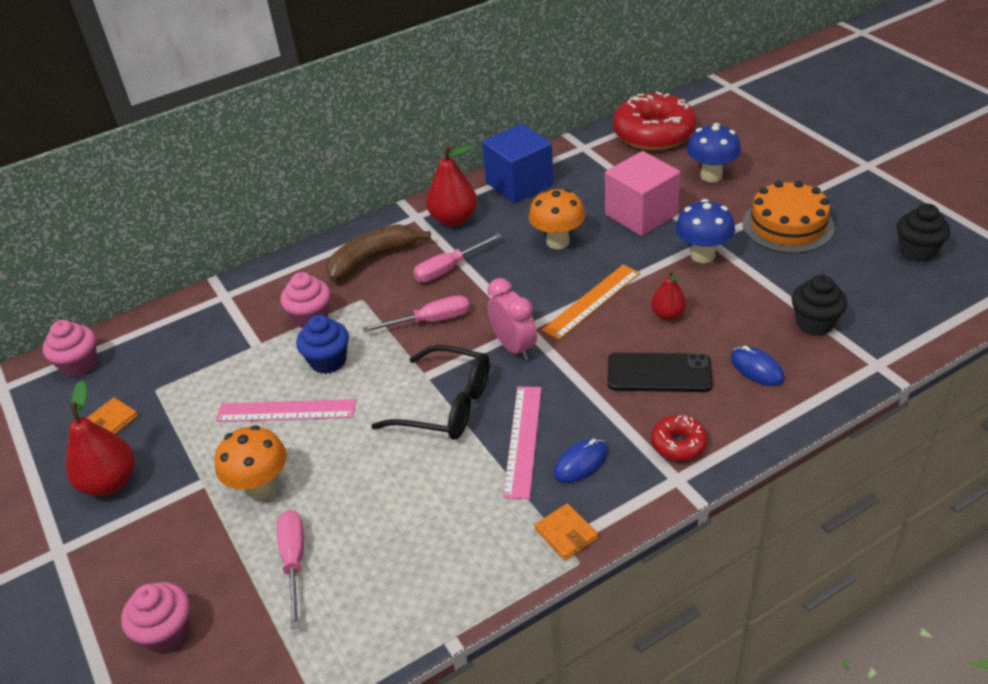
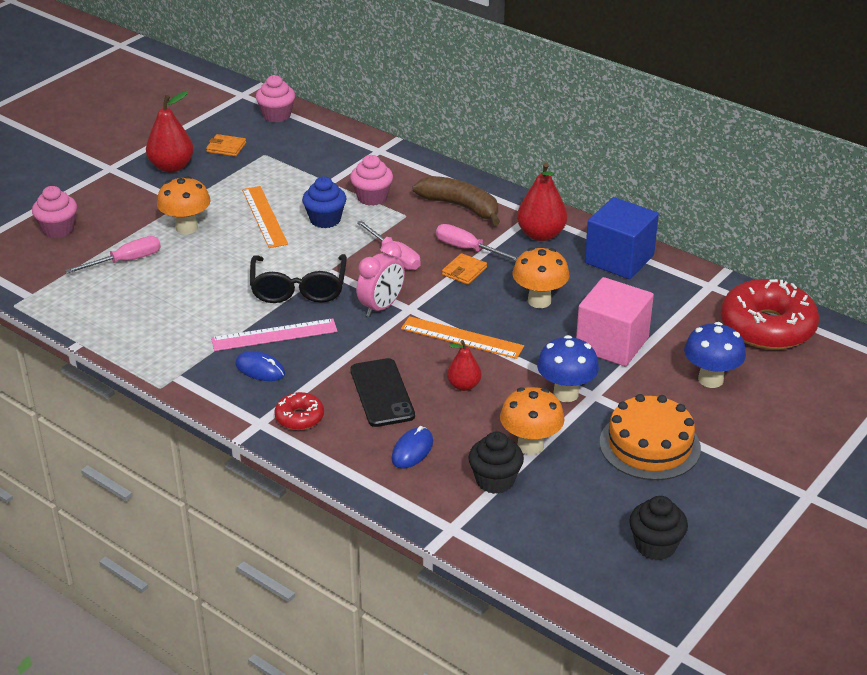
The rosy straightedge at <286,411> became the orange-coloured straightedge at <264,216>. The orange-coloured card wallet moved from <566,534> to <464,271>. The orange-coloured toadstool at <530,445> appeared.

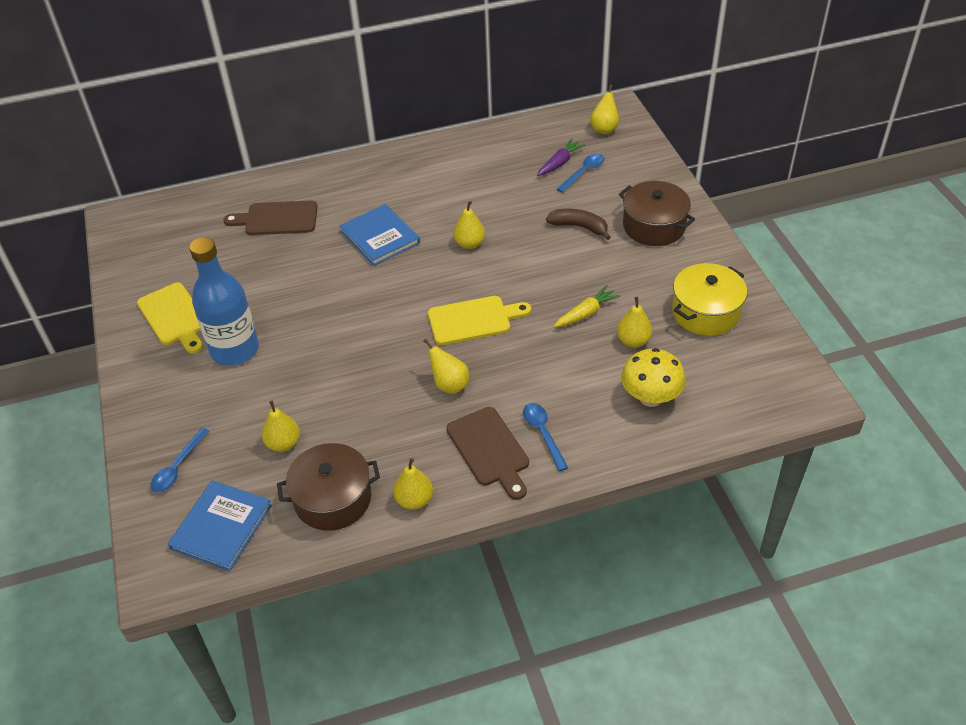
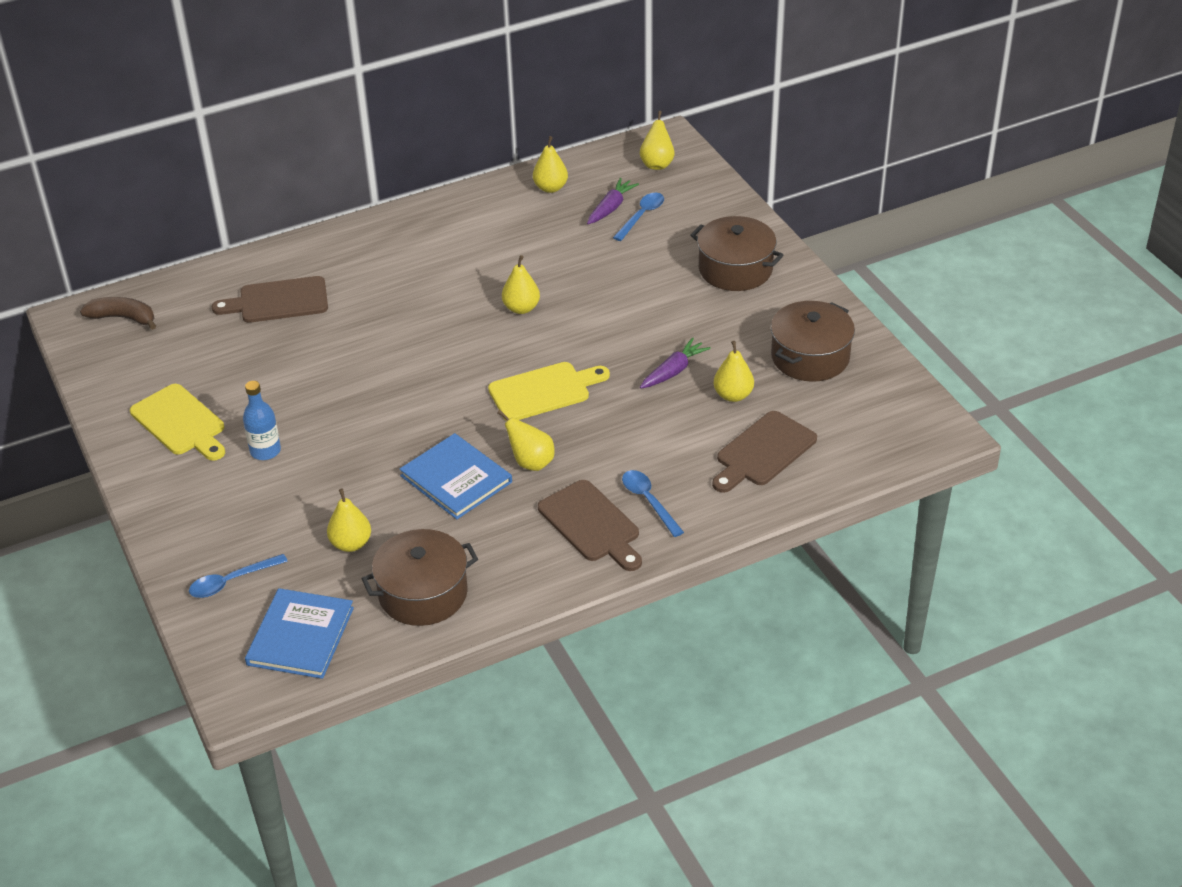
The dark brown toy banana moved from <579,227> to <123,318>. The cobalt spoon at <178,467> turned 45 degrees clockwise. The cobalt bottle at <235,350> changed to 0.52 times the size. The cobalt hardcover moved from <380,237> to <456,479>. The yellow toy pear moved from <414,500> to <550,188>. The yellow toy carrot at <586,313> became the violet toy carrot at <673,371>. The yellow toadstool at <650,397> was replaced by the dark brown cutting board at <763,452>. The yellow pot at <705,312> became the dark brown pot at <810,357>.

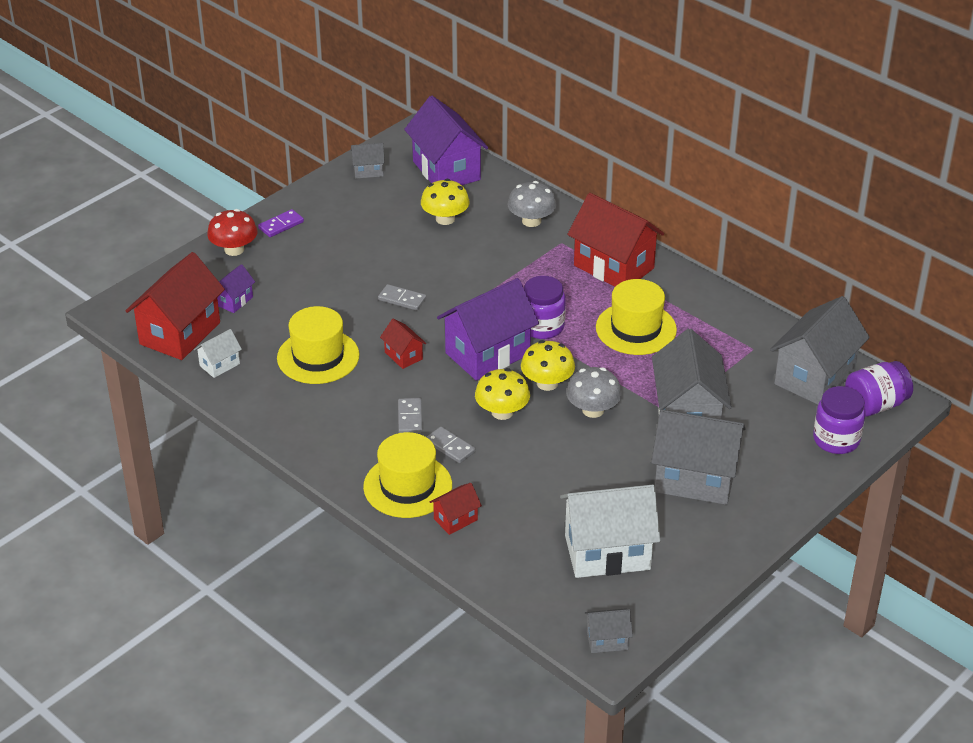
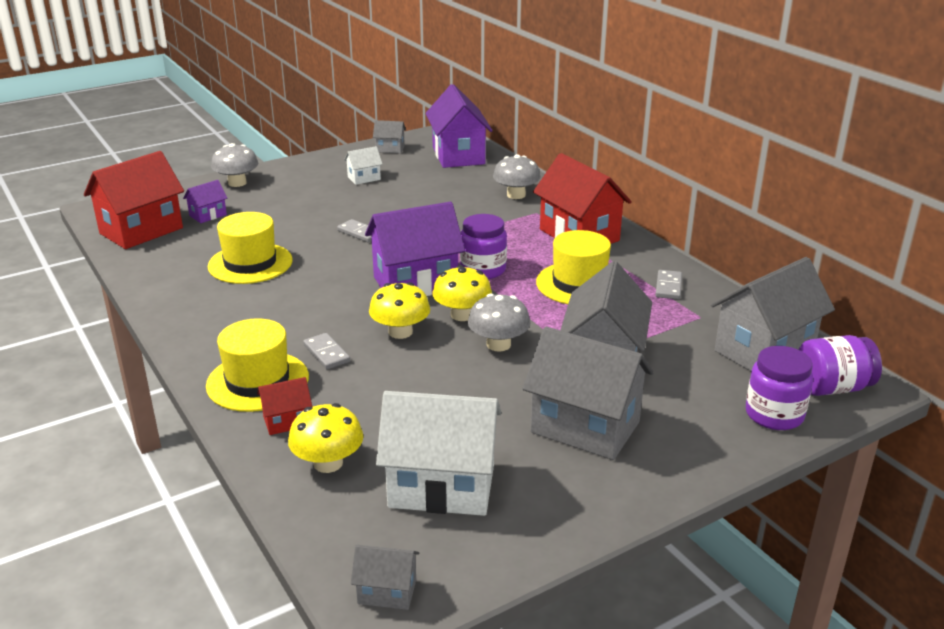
The crimson toadstool at <234,249> became the gray toadstool at <237,183>. The yellow toadstool moved from <445,219> to <328,463>. The white house moved from <219,365> to <364,178>. The gray domino piece moved from <410,418> to <668,287>. The violet domino piece at <281,225> disappeared. The crimson house at <403,356> disappeared.

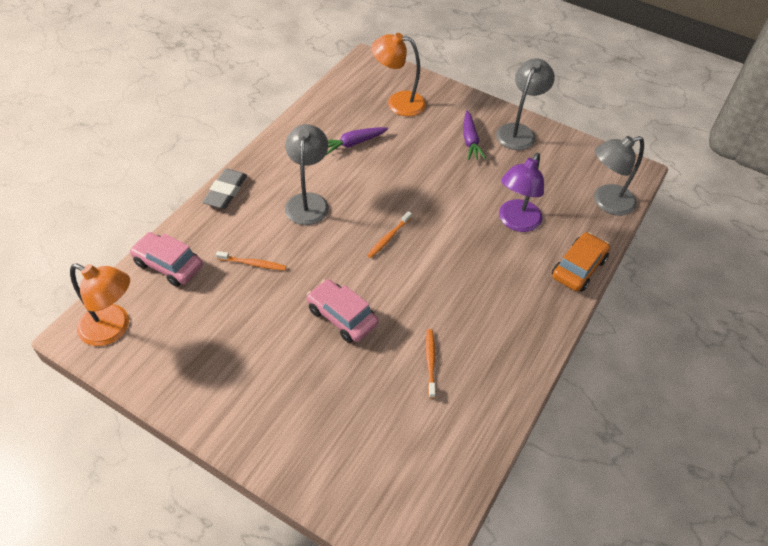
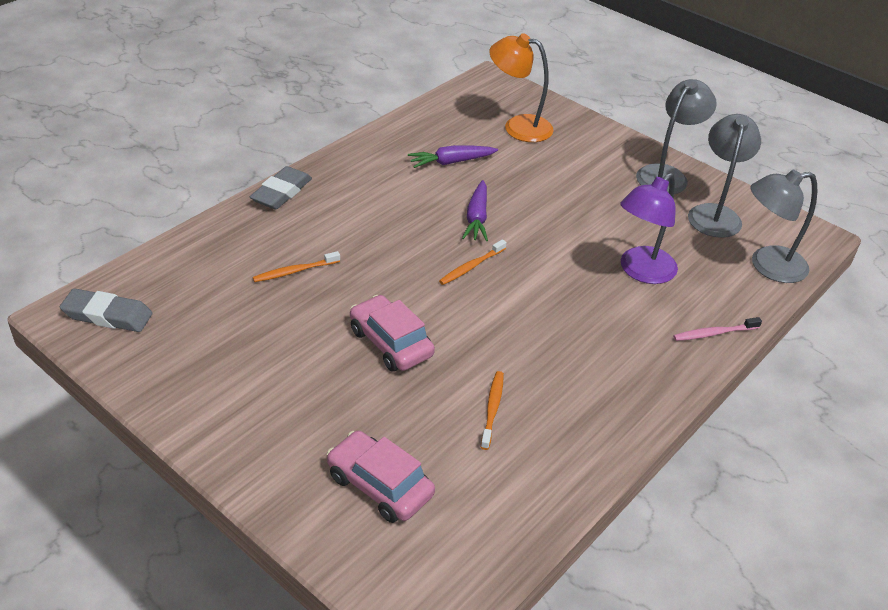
The orange-coloured reading lamp at <113,329> was replaced by the gray eraser at <107,315>. The orange-coloured toothbrush at <253,264> turned 135 degrees clockwise. The rosy toy car moved from <168,265> to <379,485>. The violet toy carrot moved from <470,141> to <477,218>. The orange-coloured toy car at <578,268> was replaced by the rosy toothbrush at <714,333>. The gray reading lamp moved from <308,201> to <715,214>.

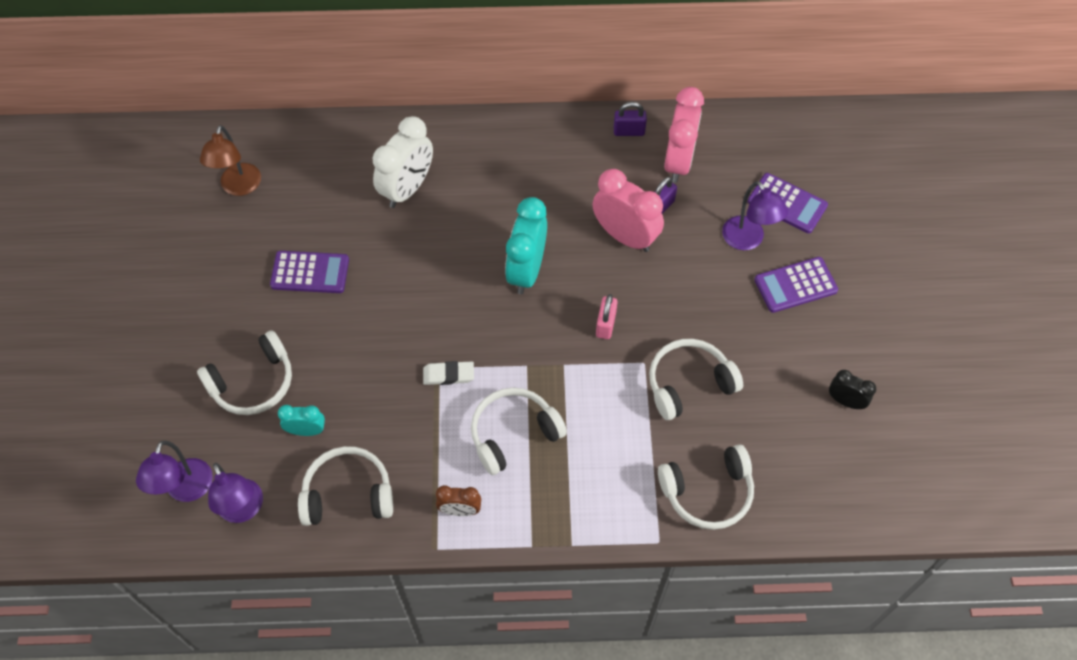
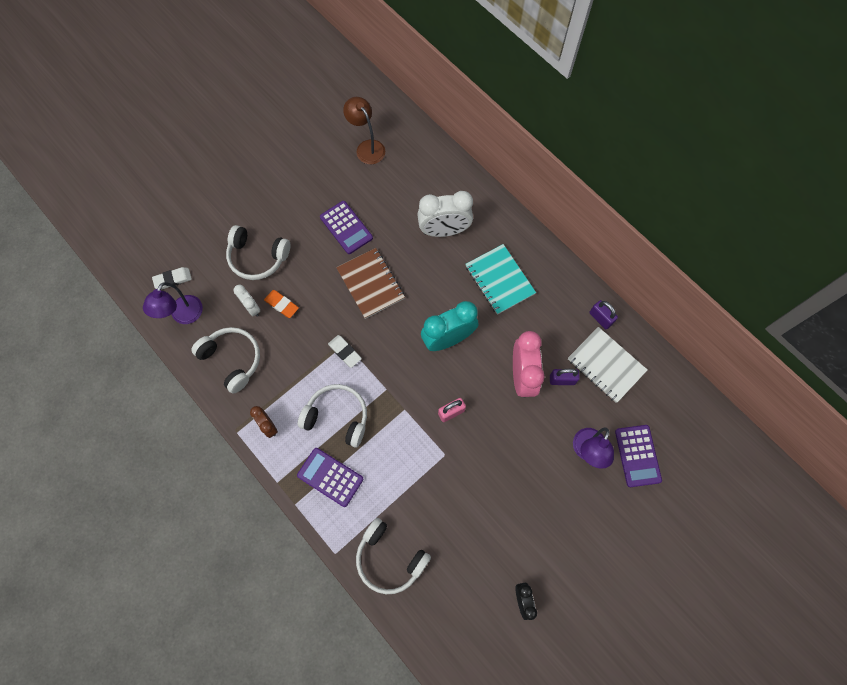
The violet reading lamp at <186,490> was replaced by the white eraser at <173,279>. The aqua alarm clock at <306,430> became the white alarm clock at <252,307>. The orange-coloured eraser at <281,305> appeared. The violet pocket calculator moved from <795,285> to <330,477>. The dark brown exercise book at <370,284> appeared. The dark brown reading lamp at <239,187> turned 90 degrees clockwise. The aqua exercise book at <499,280> appeared. The rosy alarm clock at <678,162> was replaced by the white exercise book at <606,365>. The white headphones at <689,384> disappeared.

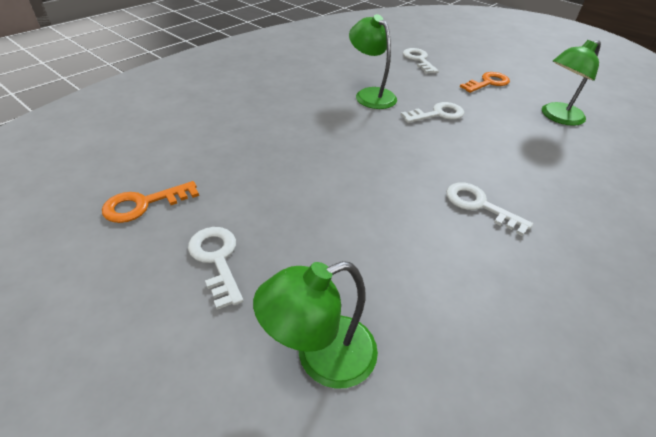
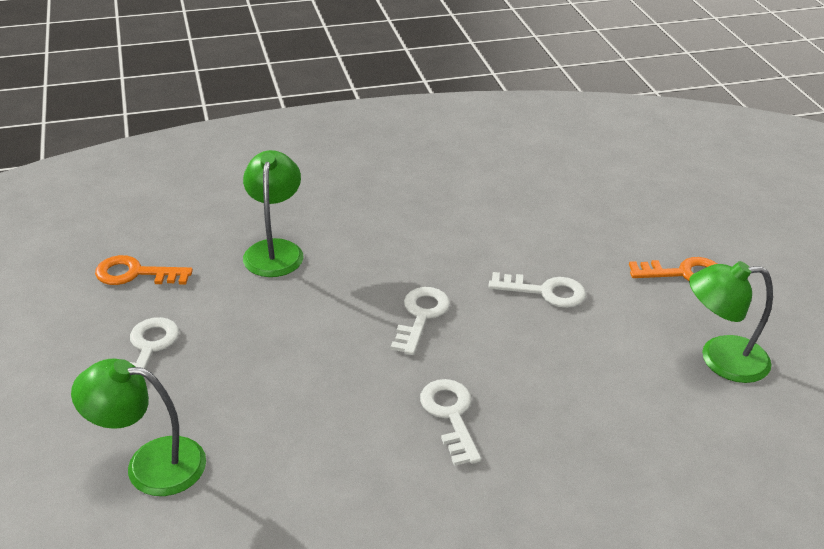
The leaf-green reading lamp moved from <370,95> to <275,250>. The white key moved from <419,60> to <421,316>.

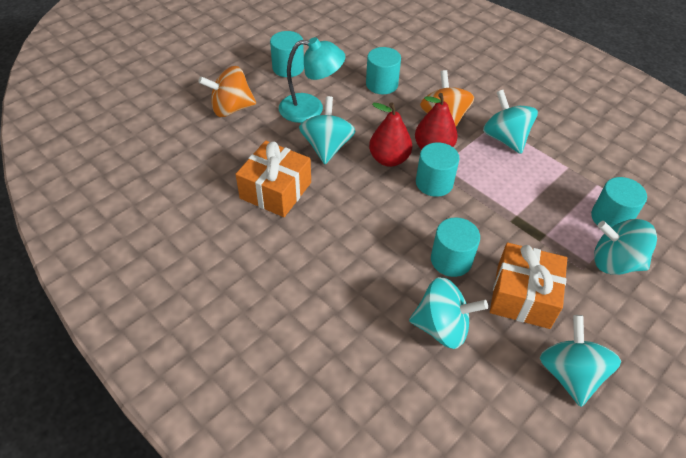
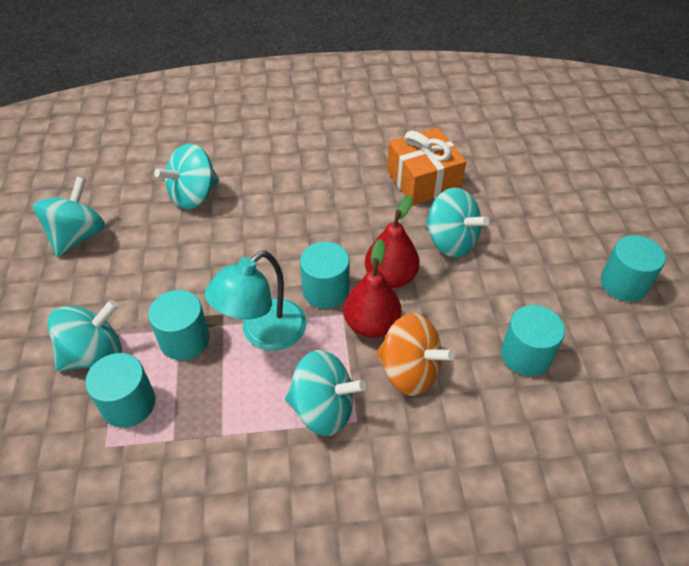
The aqua whirligig at <569,374> turned 105 degrees counterclockwise. The aqua cylinder shape moved from <451,260> to <184,339>. The aqua reading lamp moved from <311,109> to <264,333>. The orange-coloured whirligig at <231,108> disappeared. The orange-coloured gift at <523,296> disappeared.

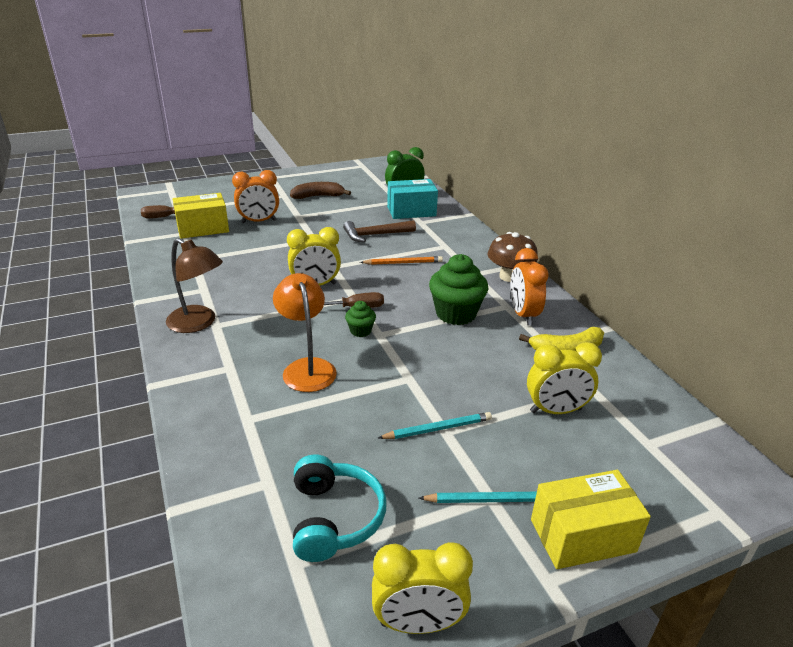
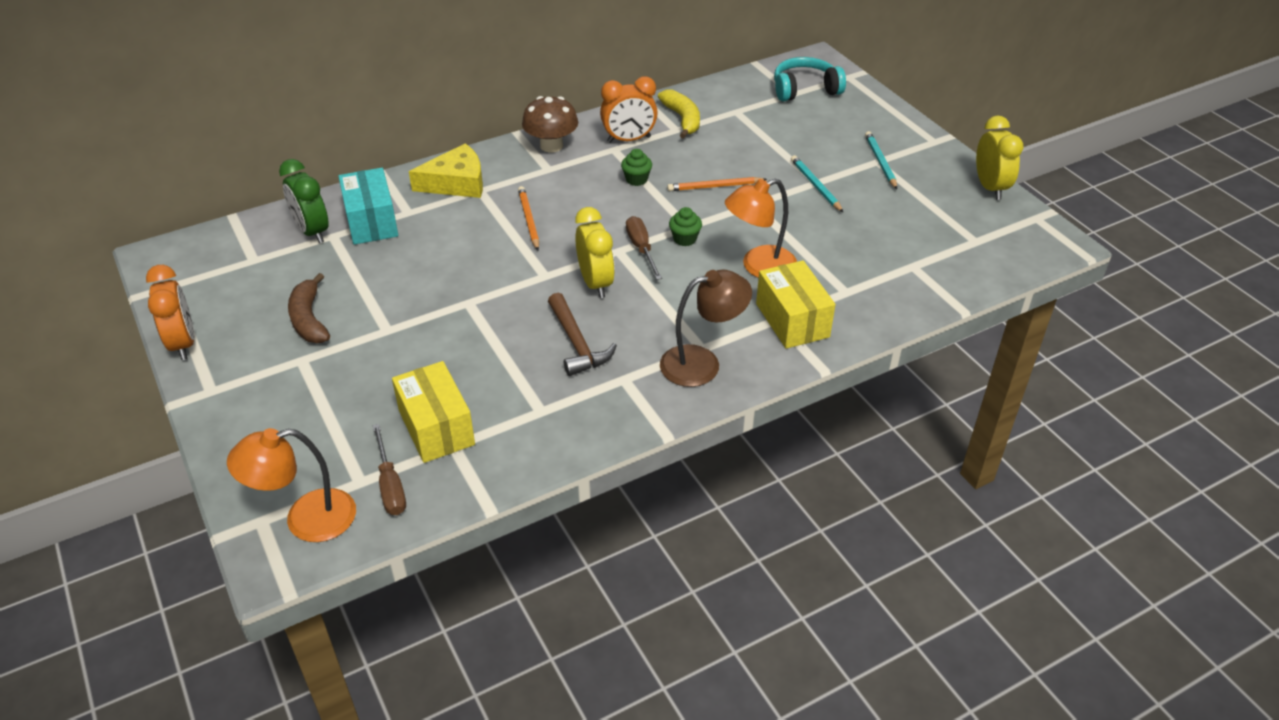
The orange-coloured alarm clock moved from <259,221> to <183,343>. The orange-coloured reading lamp at <306,519> appeared. The yellow cheese at <456,183> appeared. The dark brown carpenter's hammer moved from <375,235> to <577,343>. The leaf-green cupcake at <456,314> changed to 0.50 times the size. The dark brown reading lamp at <198,323> turned 45 degrees clockwise. The orange-coloured lead pencil at <715,186> appeared. The yellow parcel moved from <582,535> to <792,320>. The aqua headphones moved from <334,518> to <805,89>. The yellow alarm clock at <555,410> disappeared.

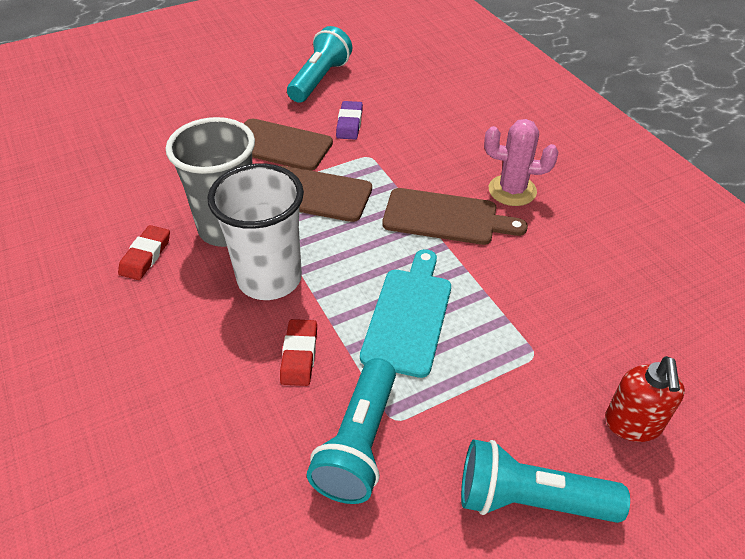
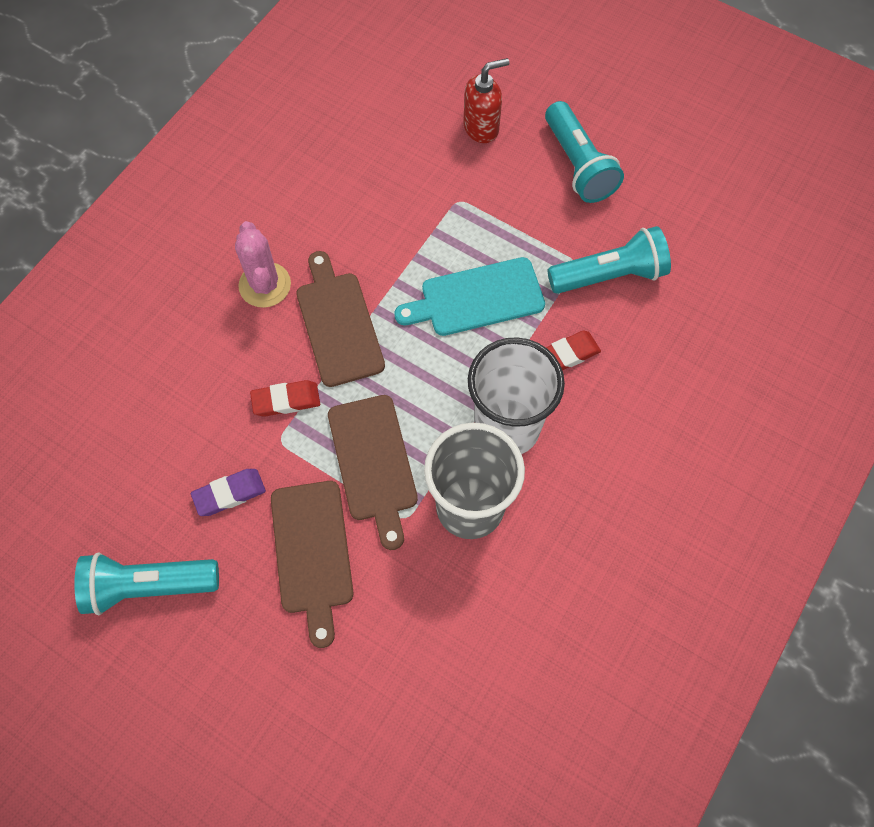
The crimson eraser moved from <146,256> to <286,400>.

